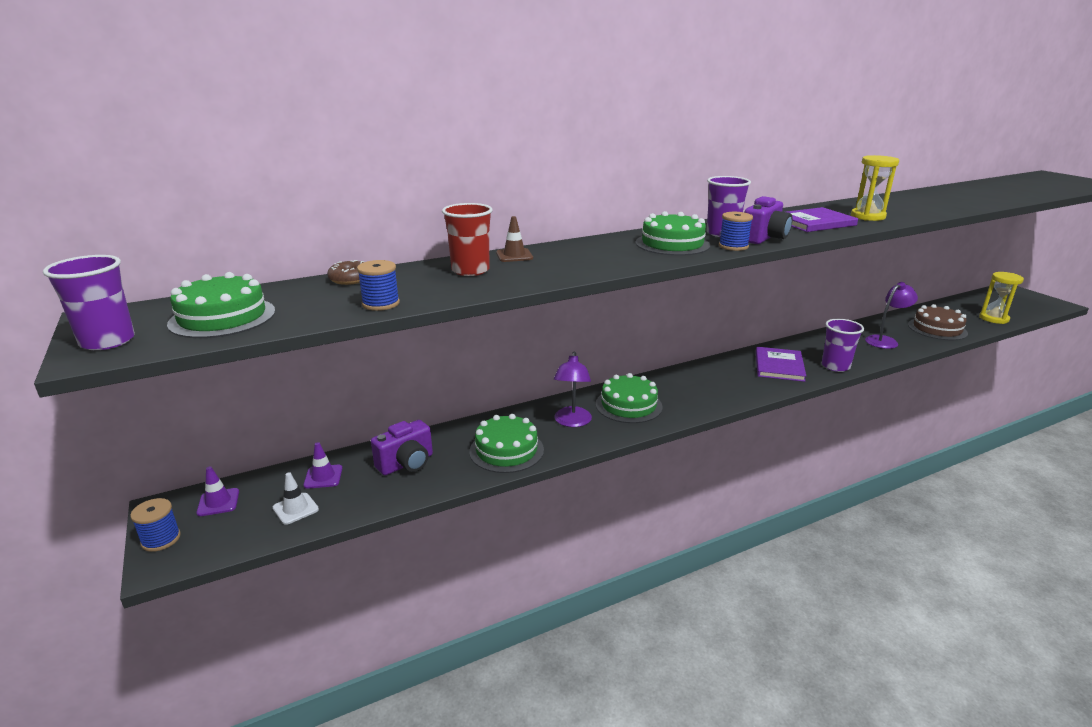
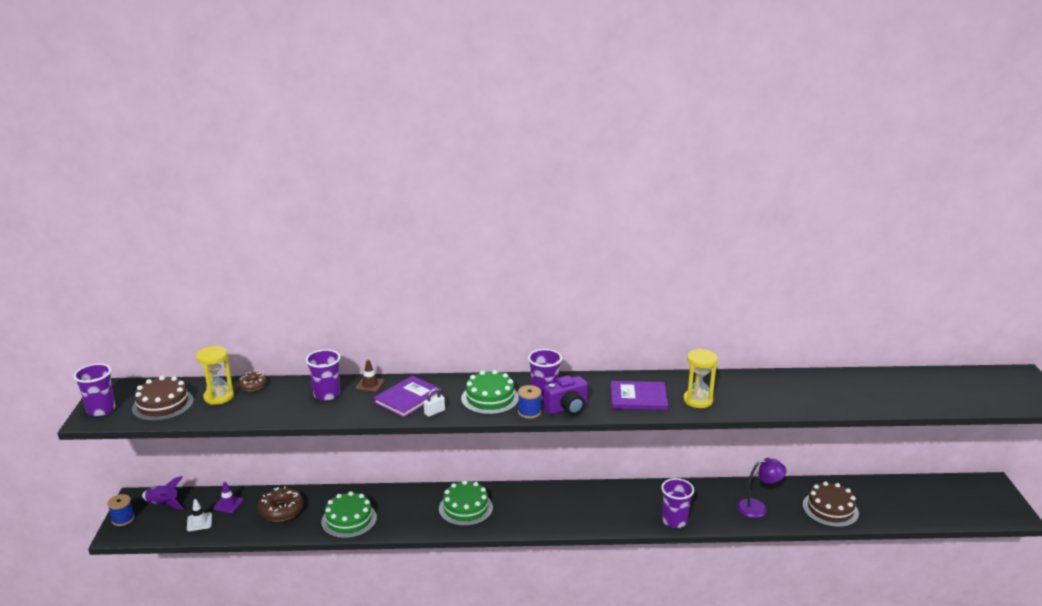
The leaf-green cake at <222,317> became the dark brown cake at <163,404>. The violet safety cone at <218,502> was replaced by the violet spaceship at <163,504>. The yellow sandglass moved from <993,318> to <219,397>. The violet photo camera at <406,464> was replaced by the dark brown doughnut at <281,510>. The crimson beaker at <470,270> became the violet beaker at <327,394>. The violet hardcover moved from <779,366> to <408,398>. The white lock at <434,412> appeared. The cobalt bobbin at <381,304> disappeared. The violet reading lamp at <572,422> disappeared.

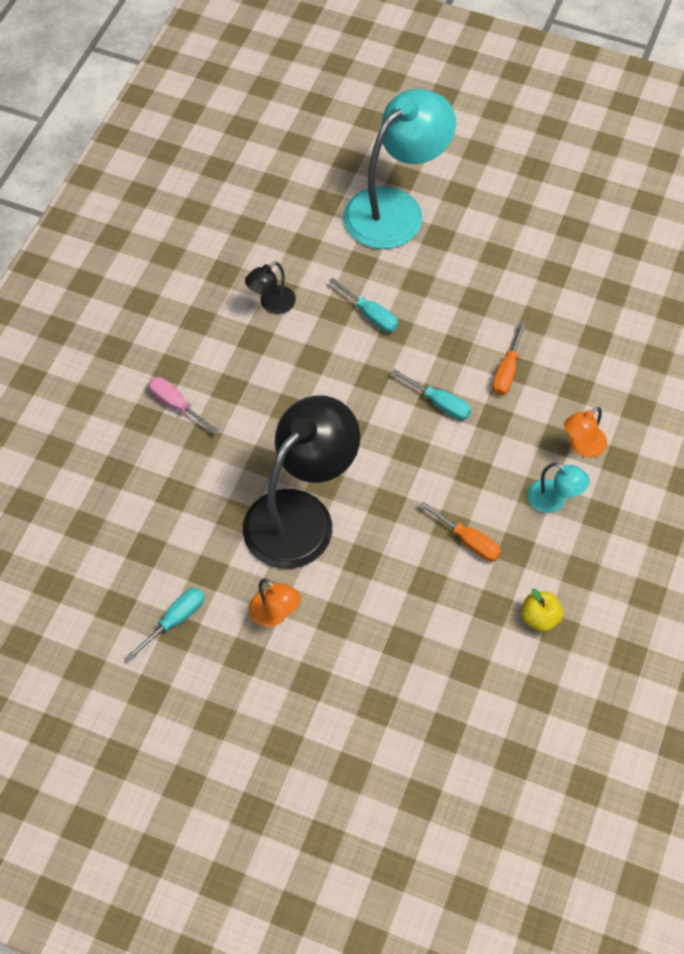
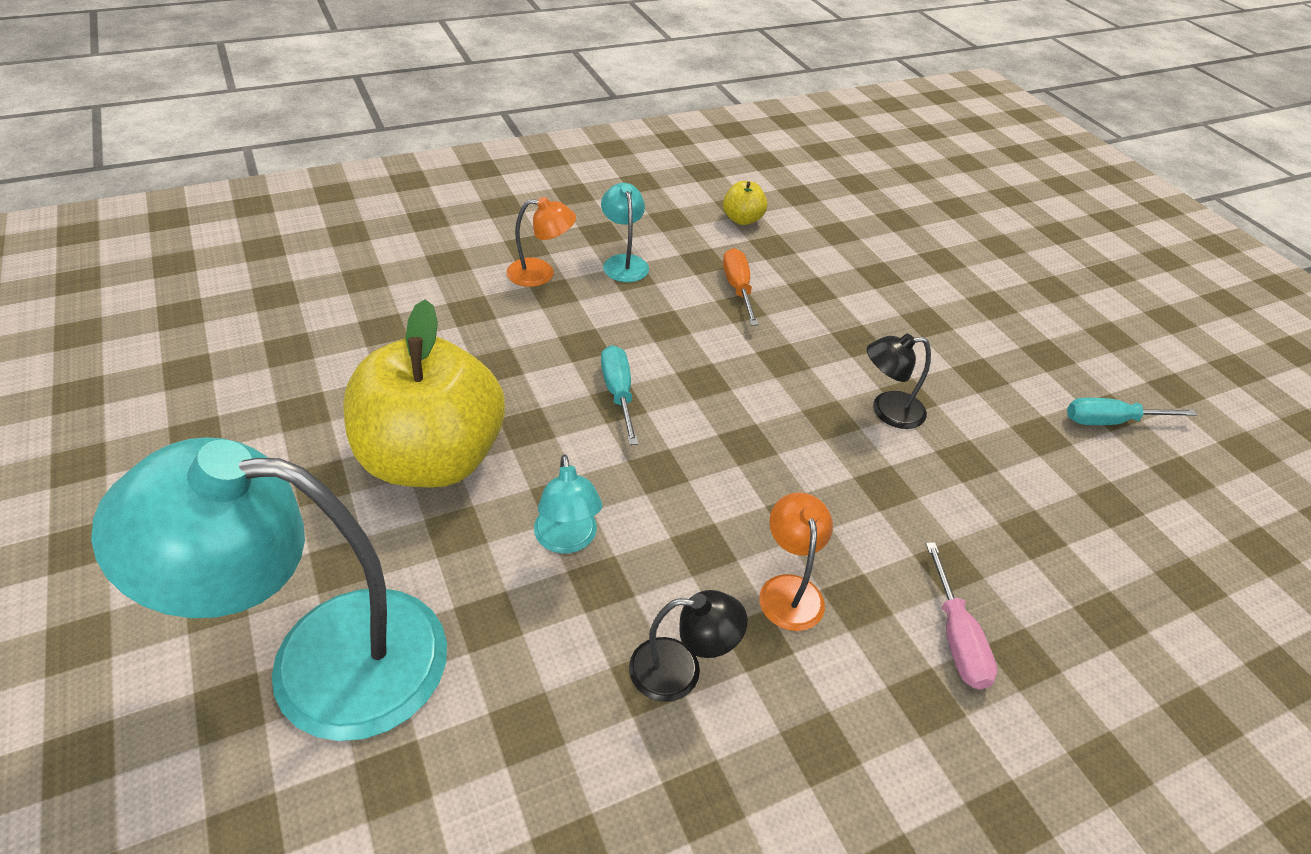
The yellow toy apple at <432,459> appeared. The aqua hand screwdriver at <370,315> was replaced by the aqua reading lamp at <567,540>. The orange-coloured reading lamp moved from <275,615> to <789,590>. The black reading lamp at <301,515> changed to 0.43 times the size. The orange-coloured hand screwdriver at <507,371> disappeared.

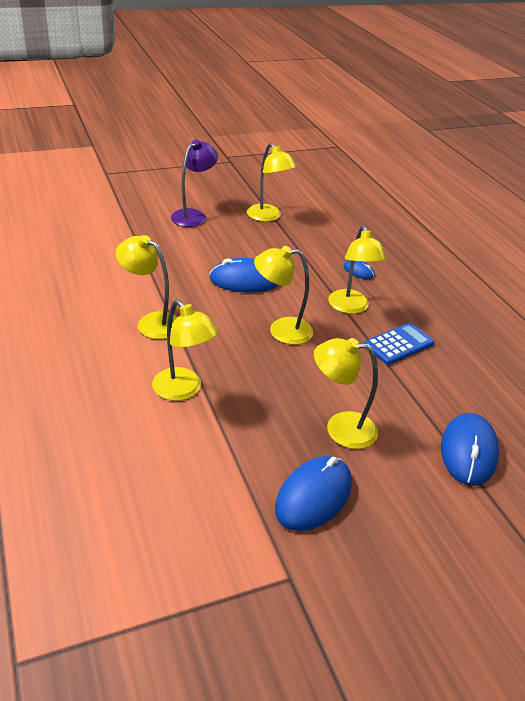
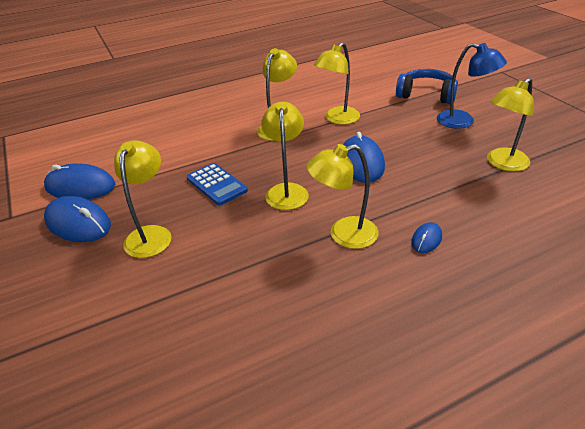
The cobalt computer mouse moved from <468,451> to <80,186>. The cobalt pocket calculator moved from <398,344> to <217,184>. The yellow reading lamp moved from <183,390> to <337,119>. The cobalt headphones at <426,95> appeared. The violet reading lamp at <193,215> became the cobalt reading lamp at <463,121>.

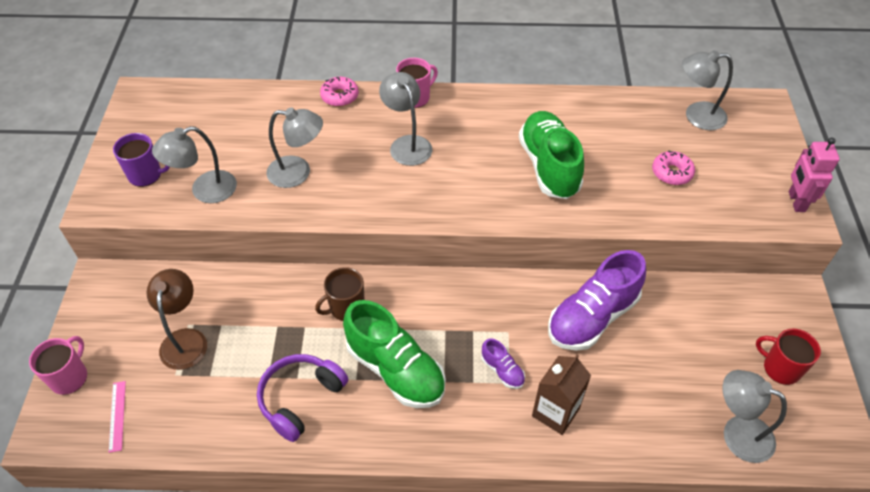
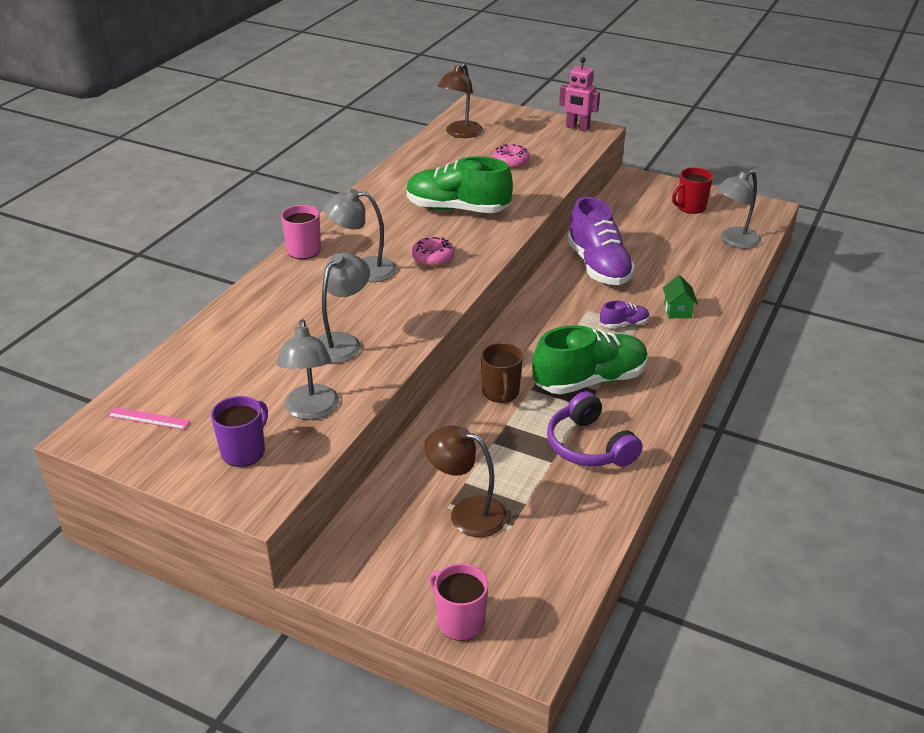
The rosy straightedge moved from <117,416> to <148,418>. The rosy doughnut moved from <340,96> to <433,258>. The gray reading lamp at <696,116> became the dark brown reading lamp at <460,133>. The dark brown milk carton at <555,412> was replaced by the leaf-green house at <677,311>.

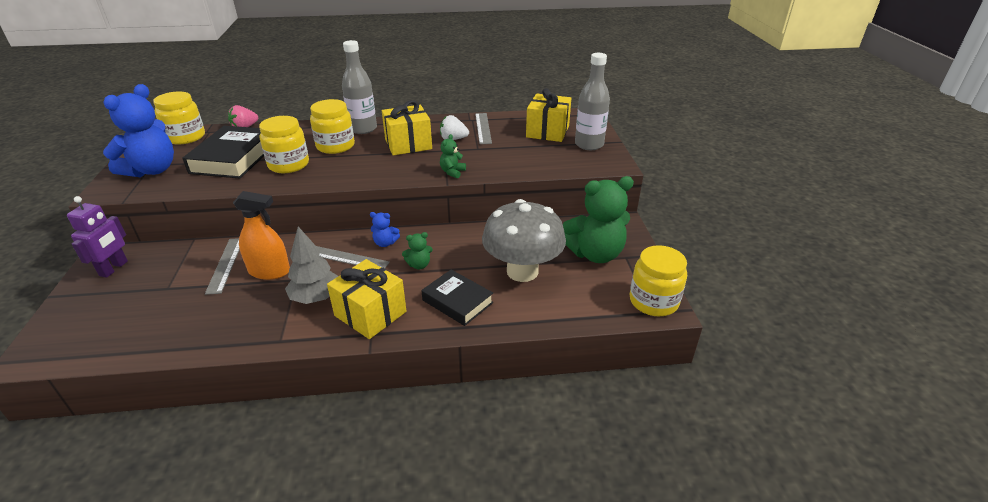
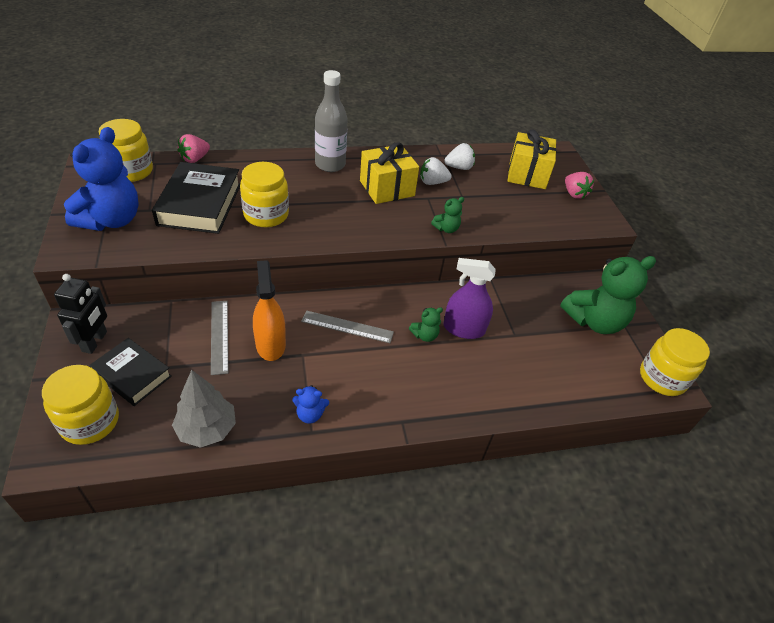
The yellow jam jar moved from <335,146> to <90,422>. The violet toy robot at <114,268> became the black toy robot at <95,341>. The black hardcover moved from <457,301> to <132,375>. The gray fir tree moved from <316,297> to <207,429>. The orange-coloured sprayer at <269,271> turned 105 degrees counterclockwise. The cobalt teddy bear moved from <385,243> to <310,414>. The leaf-green teddy bear at <452,172> turned 135 degrees counterclockwise. The gray straightedge at <483,128> was replaced by the white strawberry at <459,167>. The violet sprayer at <464,329> appeared. The gray bottle at <589,145> was replaced by the rosy strawberry at <574,194>. The yellow gift at <370,313> disappeared. The gray toadstool at <522,271> disappeared.

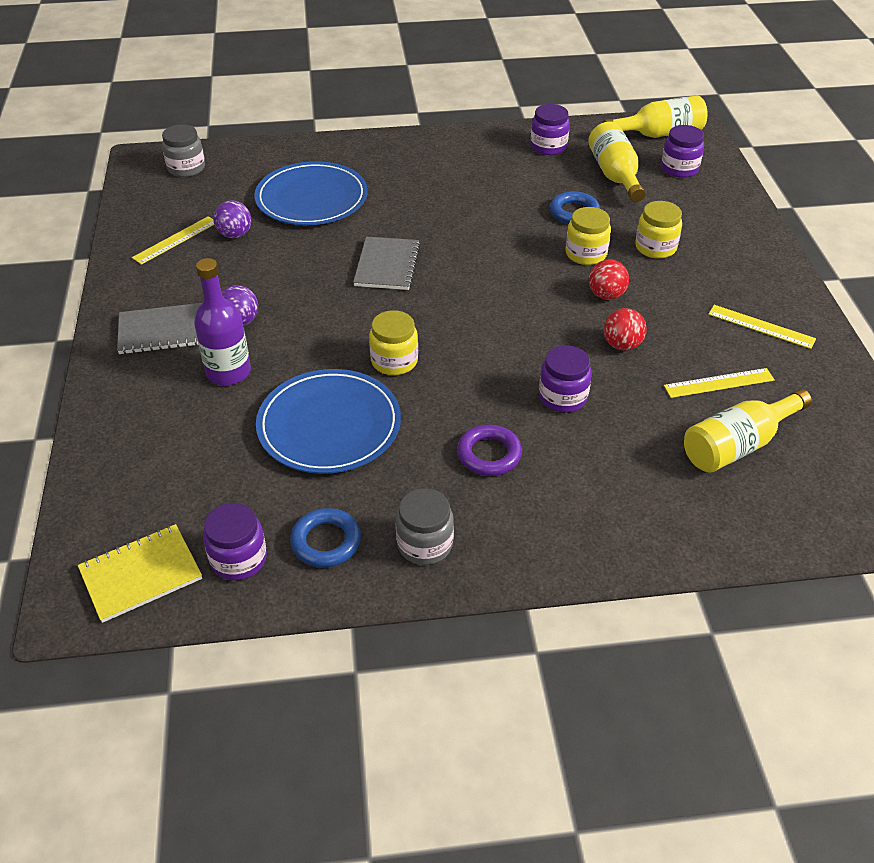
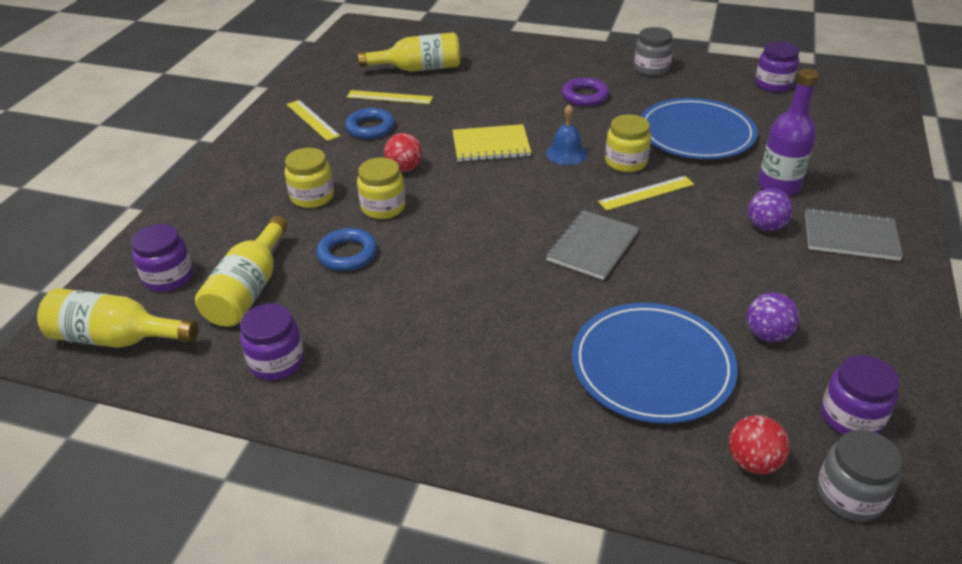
The cobalt hoop moved from <326,542> to <370,128>. The yellow exercise book moved from <141,574> to <491,145>. The cobalt bell at <566,153> appeared. The yellow straightedge moved from <175,240> to <646,193>. The crimson play ball moved from <622,345> to <753,462>. The violet jam jar moved from <563,397> to <851,417>.

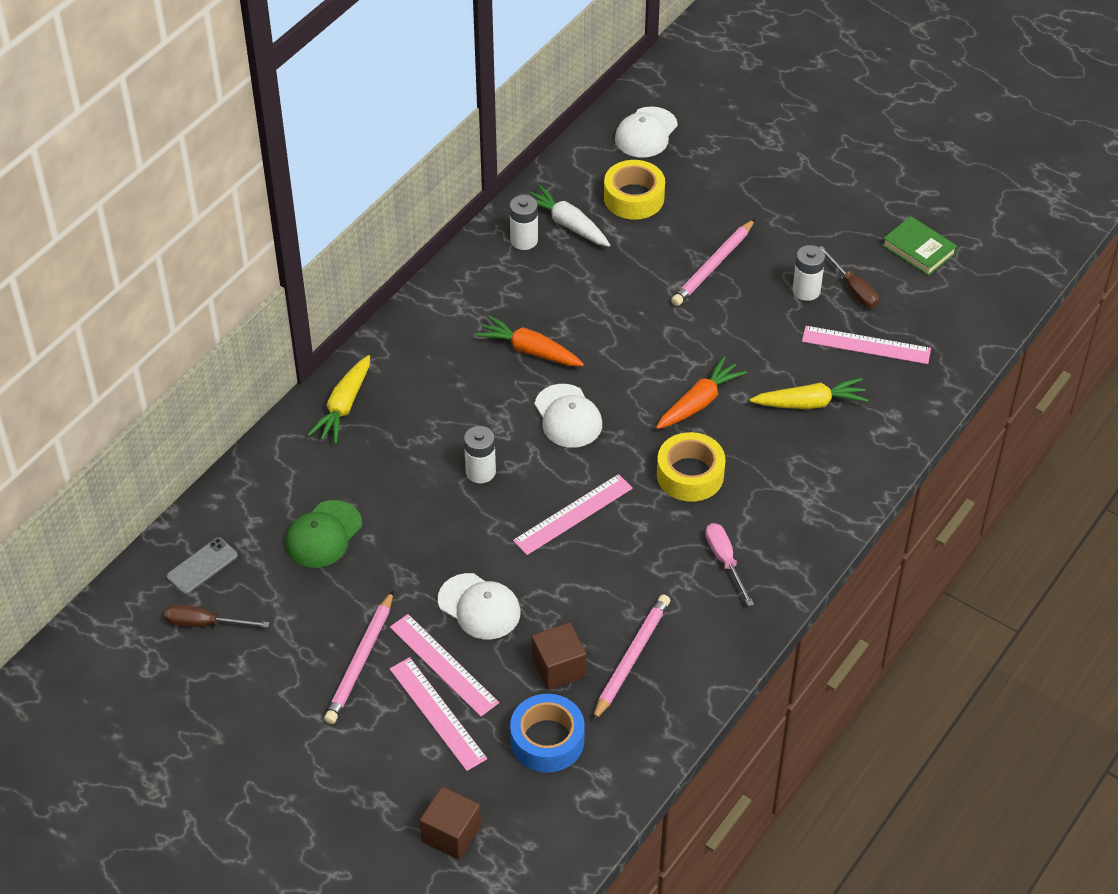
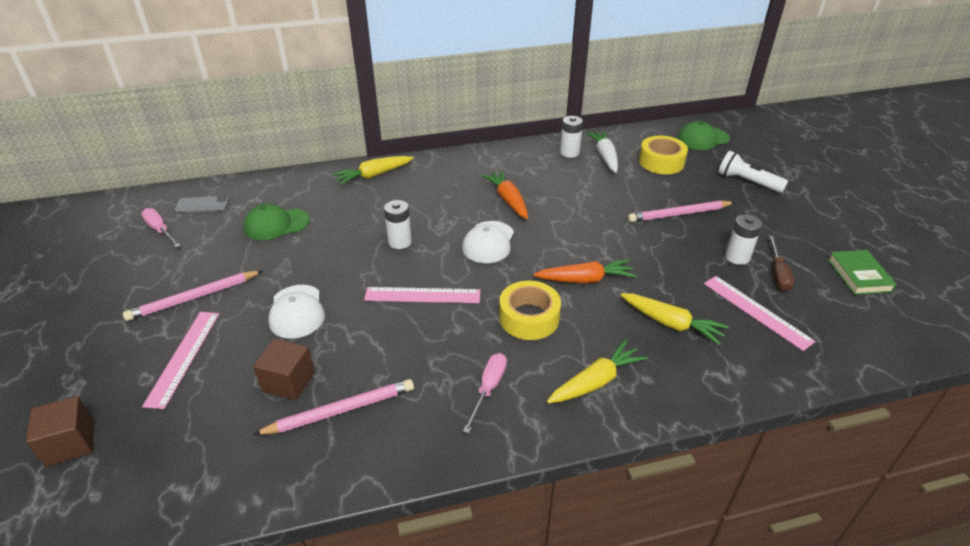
The dark brown hand screwdriver at <205,623> became the rosy hand screwdriver at <160,230>. The yellow toy carrot at <596,381> appeared. The white peaked cap at <646,133> became the leaf-green peaked cap at <702,139>. The white flashlight at <747,182> appeared. The rosy straightedge at <443,665> disappeared. The cobalt tape at <547,740> disappeared.

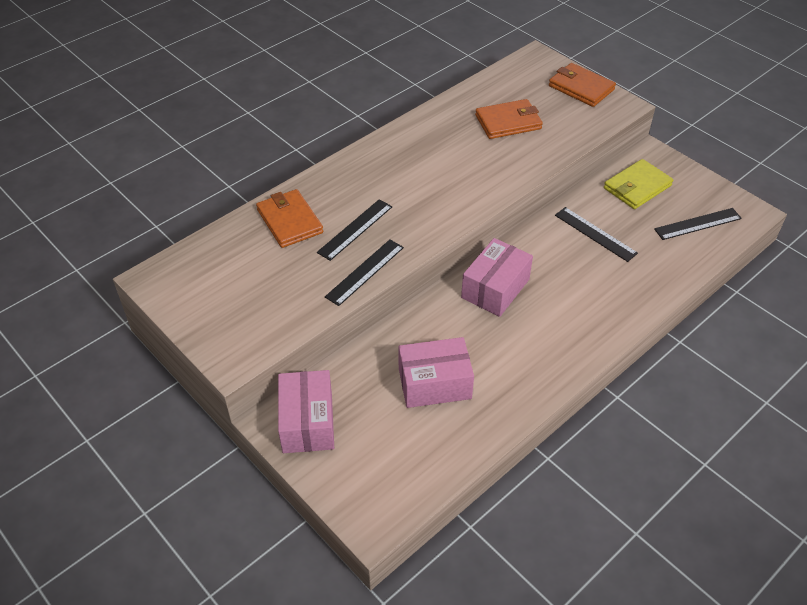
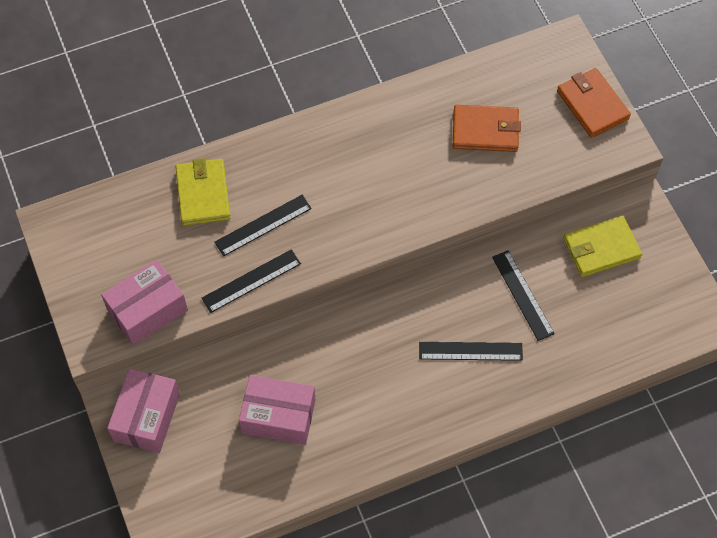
The rosy parcel moved from <495,288> to <147,310>. The orange-coloured card wallet at <290,221> became the yellow card wallet at <203,194>. The black straightedge moved from <697,224> to <470,351>.

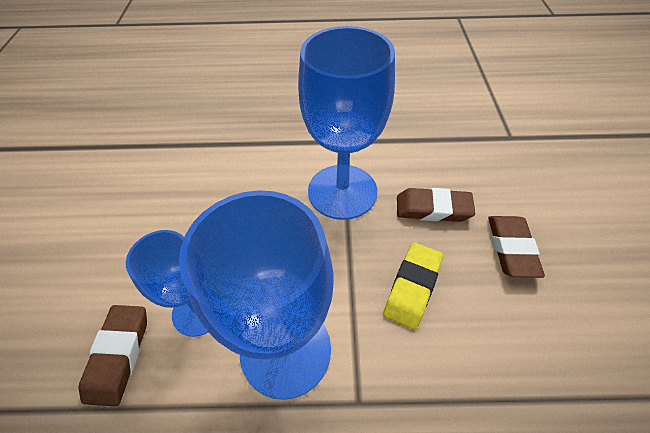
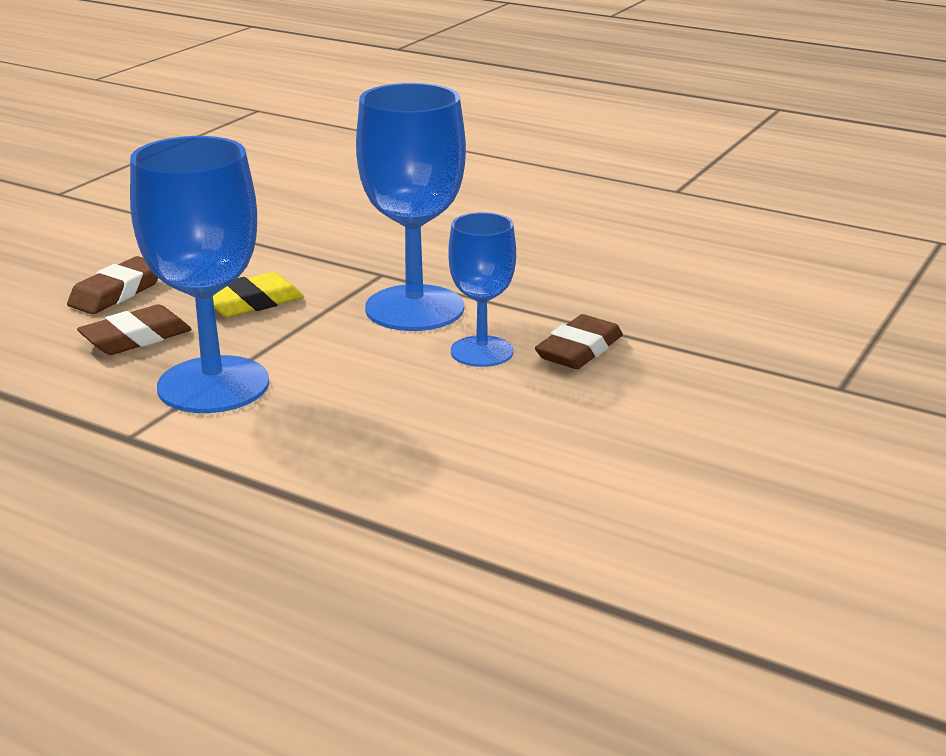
The dark brown eraser at <433,209> turned 75 degrees counterclockwise.

